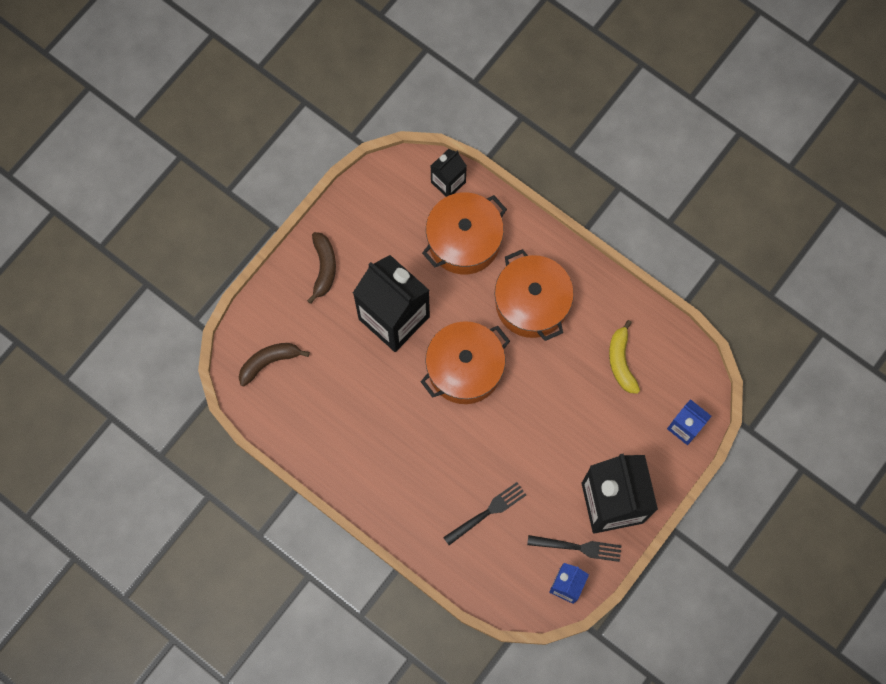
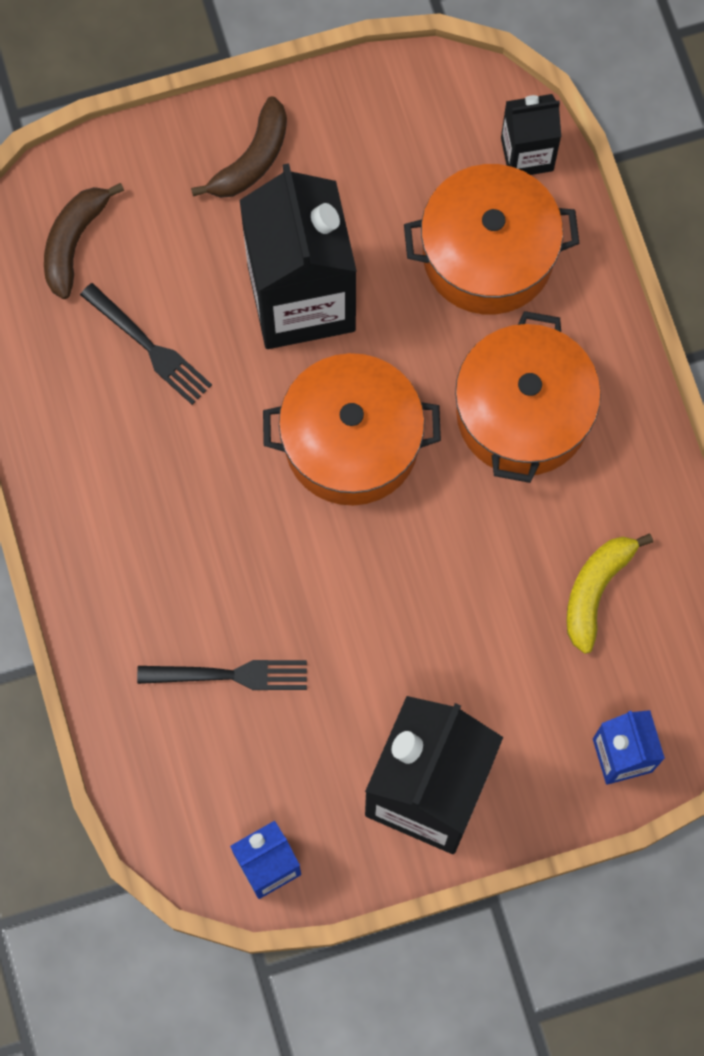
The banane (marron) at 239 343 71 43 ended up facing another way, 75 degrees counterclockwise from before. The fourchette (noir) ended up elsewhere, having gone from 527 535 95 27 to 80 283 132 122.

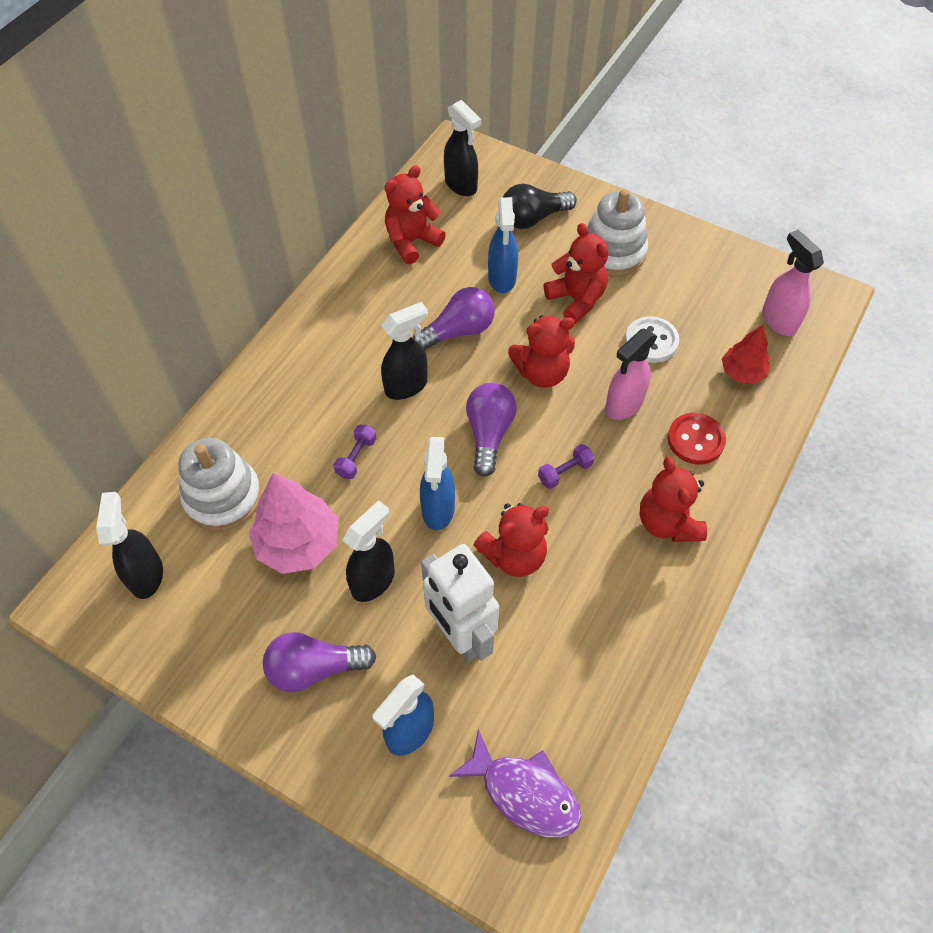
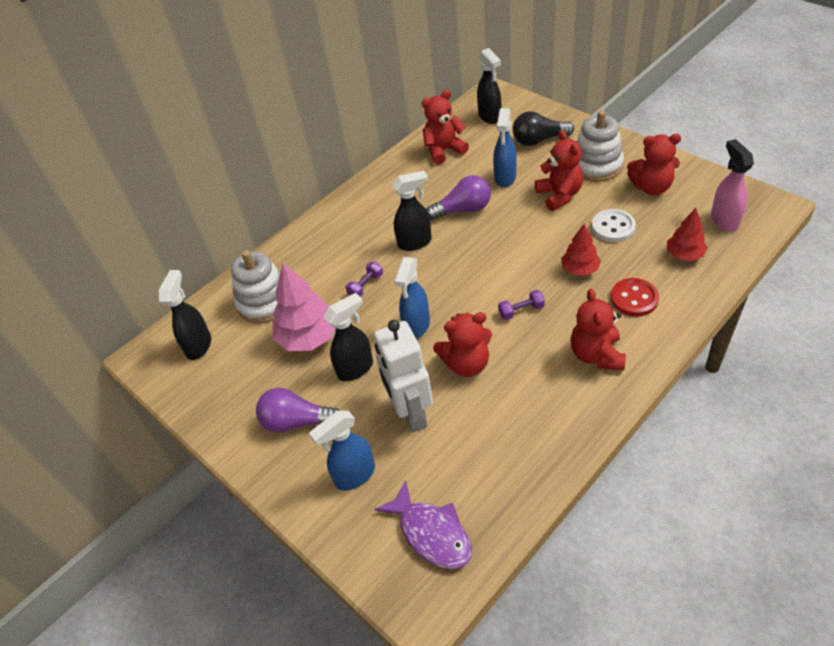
The ours en peluche (rouge) ended up elsewhere, having gone from 508 315 67 73 to 627 134 54 61. Where the vaporisateur (rose) stood at 605 329 53 91, the arbre (rouge) came to stand at 561 224 40 52. The second view lost the ampoule (violet) at 466 383 51 94.

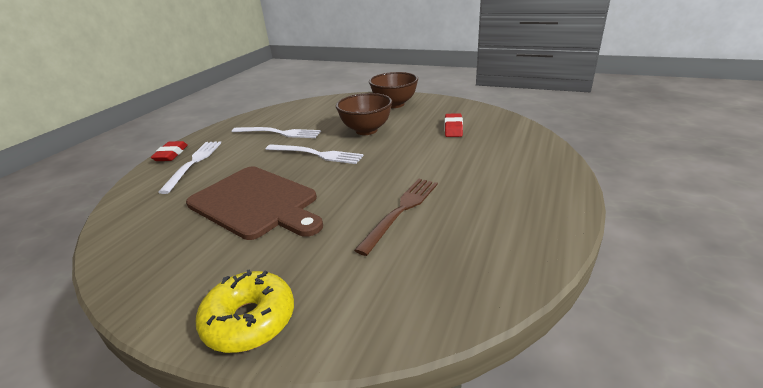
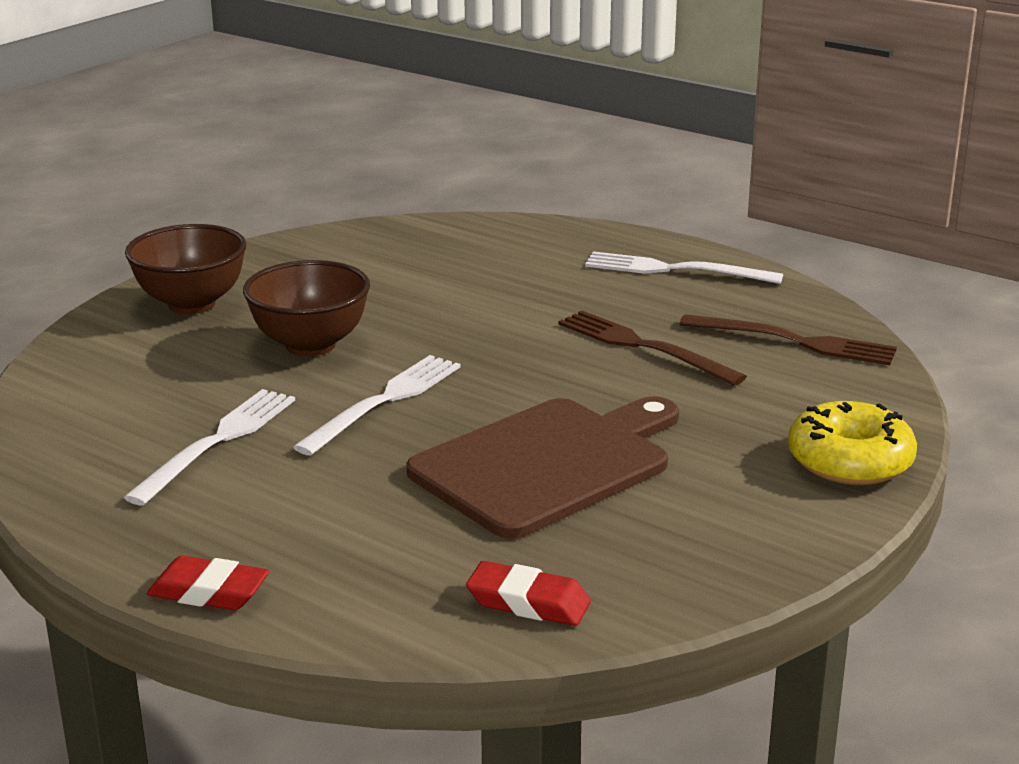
The gomme (rouge) ended up elsewhere, having gone from 444 113 19 24 to 466 561 125 65. The fourchette (blanc) ended up elsewhere, having gone from 158 141 63 53 to 585 252 198 32. The second view gained the fourchette (marron) at 680 314 217 51.

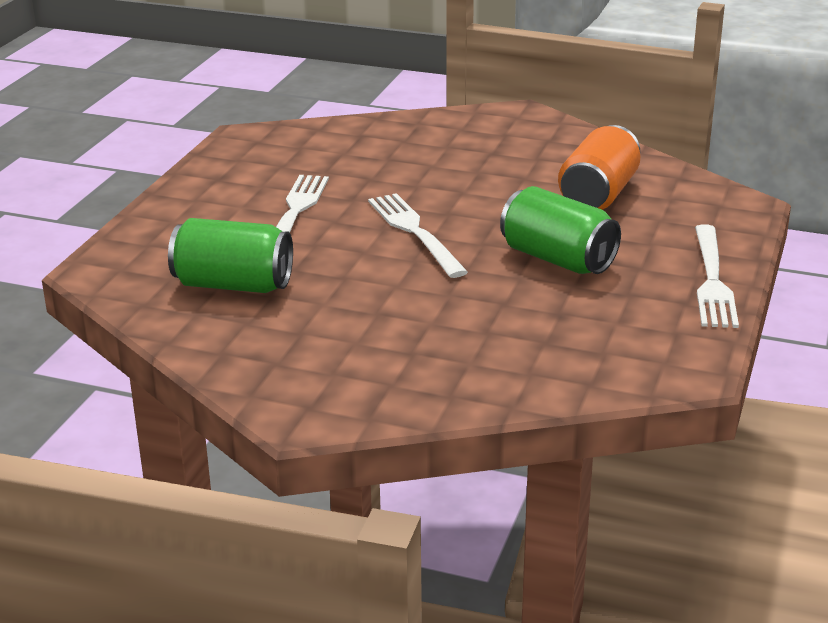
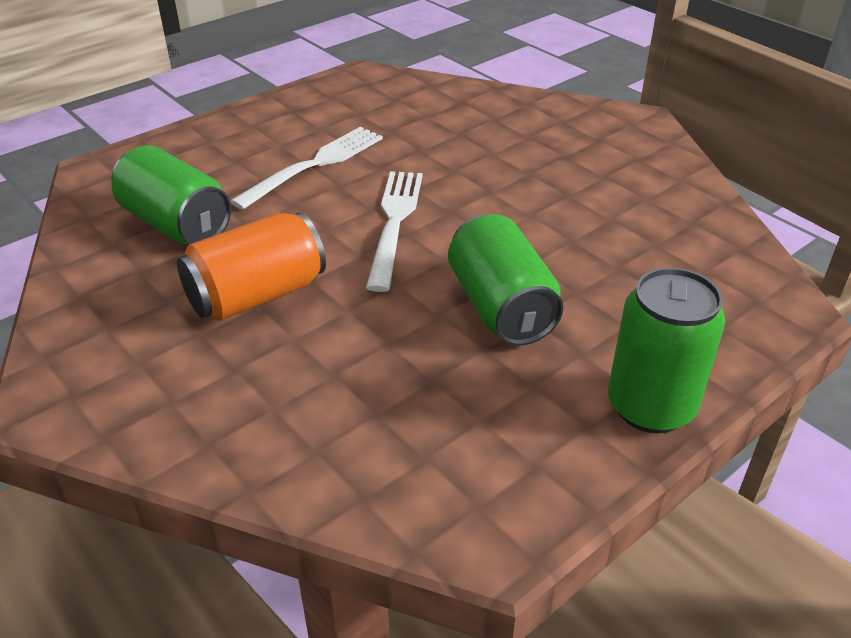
The canette (orange) ended up elsewhere, having gone from 558 125 82 85 to 177 212 149 109. Where the fourchette (blanc) stood at 695 224 44 104, the canette (vert) came to stand at 608 268 117 165.

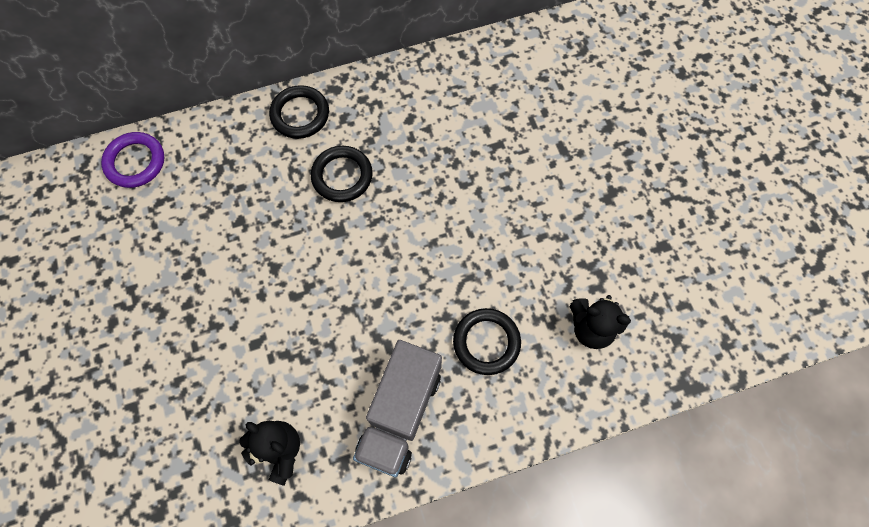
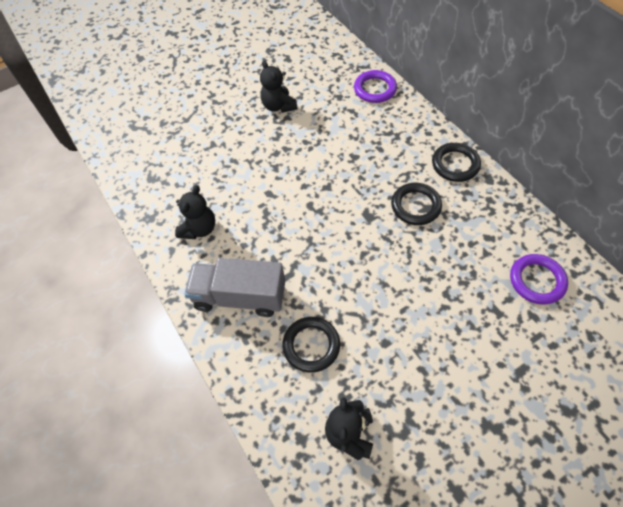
The second view gained the ours en peluche (noir) at 260 60 38 53. The second view gained the anneau (violet) at 510 254 58 50.

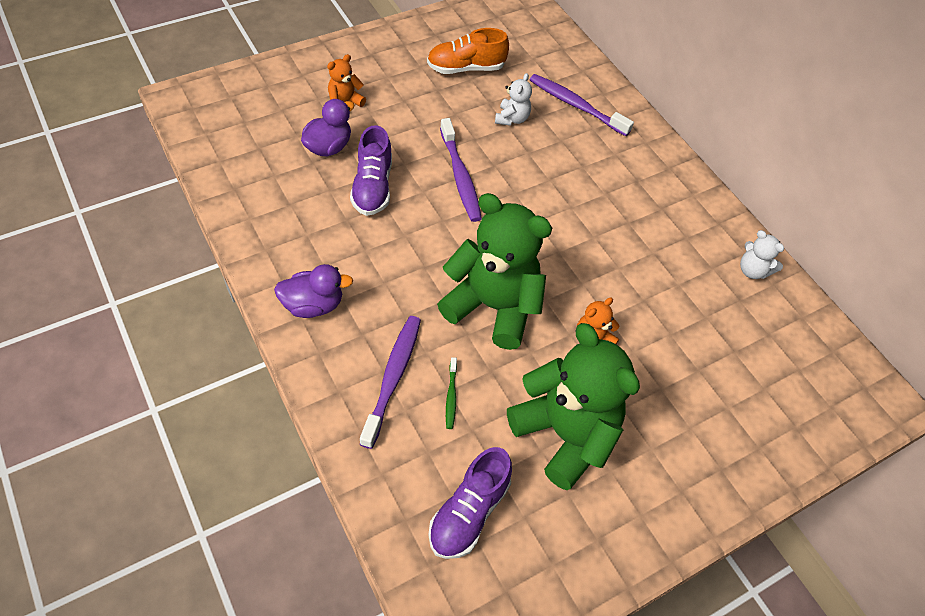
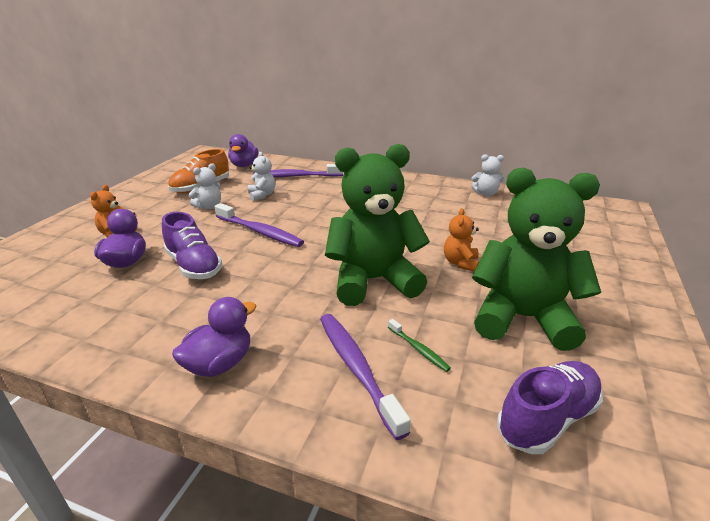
The chaussure (violet) at 428 447 84 112 ended up facing another way, 120 degrees counterclockwise from before. The second view gained the canard (violet) at 228 134 30 33. The second view gained the ours en peluche (blanc) at 189 163 32 46.

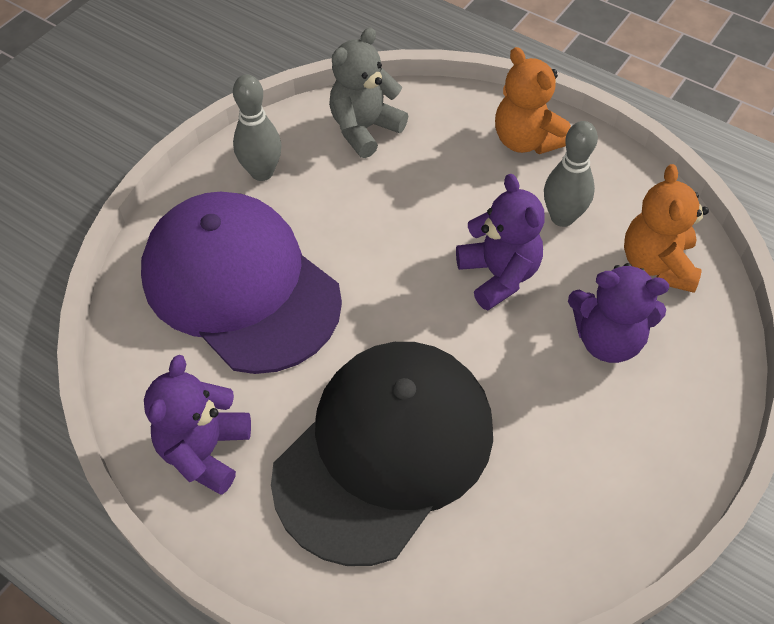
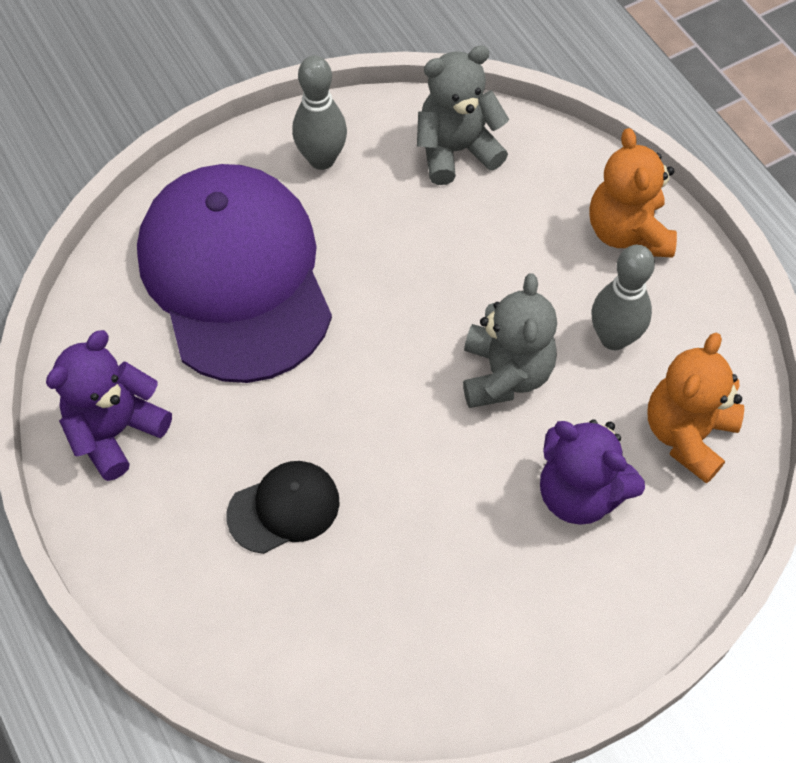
What was the ours en peluche (violet) at 456 174 89 136 turned into the ours en peluche (gris) at 463 273 94 135. The size of the casquette (noir) at 271 342 222 224 changed by a factor of 0.43.

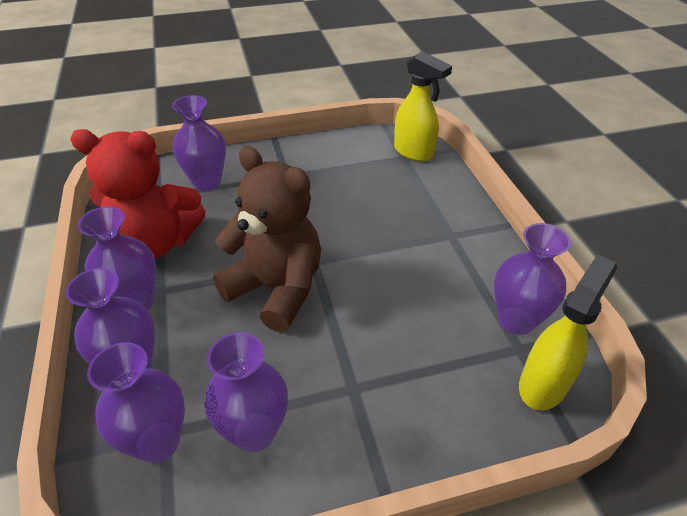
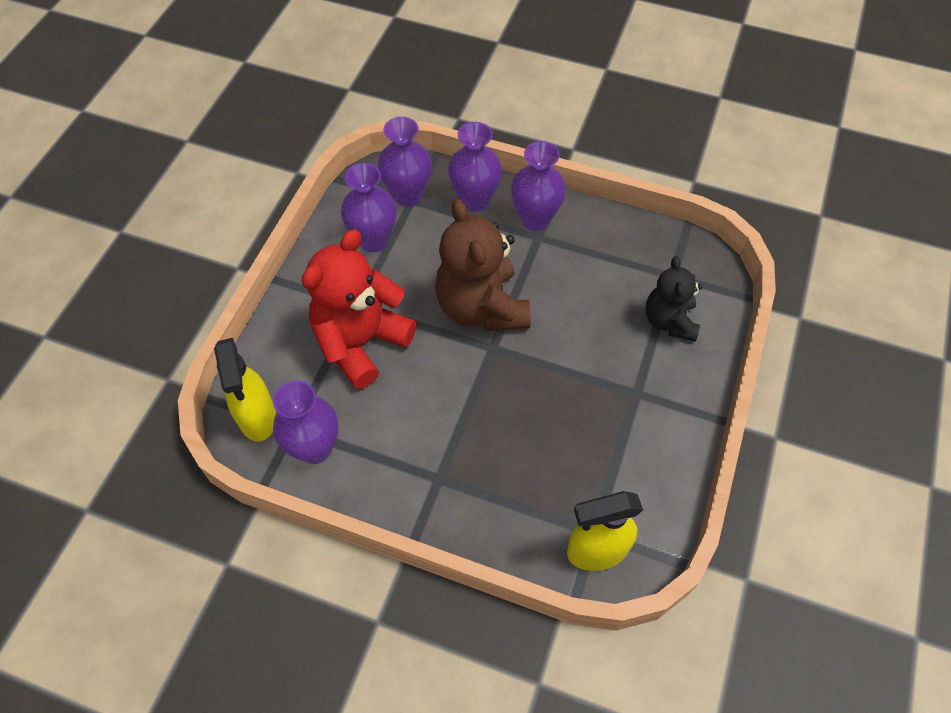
Where the vase (violet) stood at 172 95 54 96, the ours en peluche (noir) came to stand at 646 256 57 85. The ours en peluche (rouge) ended up elsewhere, having gone from 70 129 136 130 to 302 229 114 160. The ours en peluche (marron) at 213 146 108 186 ended up facing another way, 90 degrees clockwise from before.

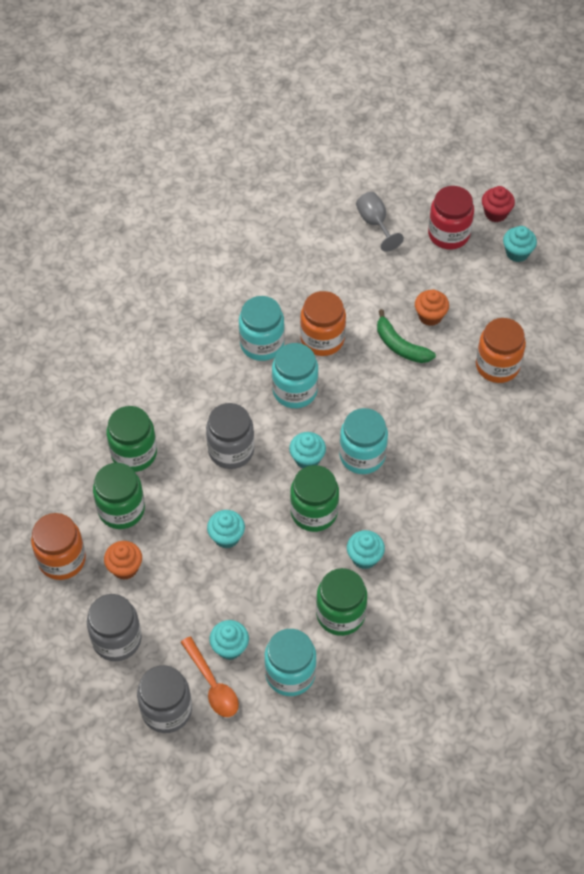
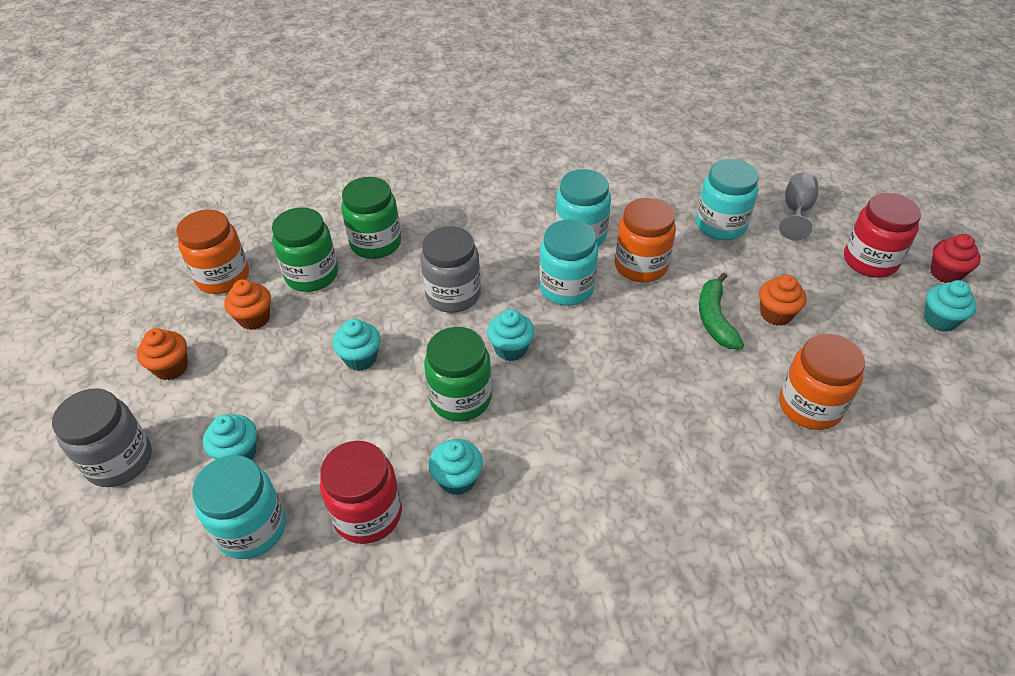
The bocal (turquoise) ended up elsewhere, having gone from 339 408 49 66 to 696 159 63 81. What was the bocal (vert) at 316 568 51 68 turned into the bocal (rouge) at 320 441 82 103. Where the bocal (gris) stood at 87 594 55 67, the muffin (orange) came to stand at 137 328 51 52. The second view lost the cuillère (orange) at 181 636 58 81.

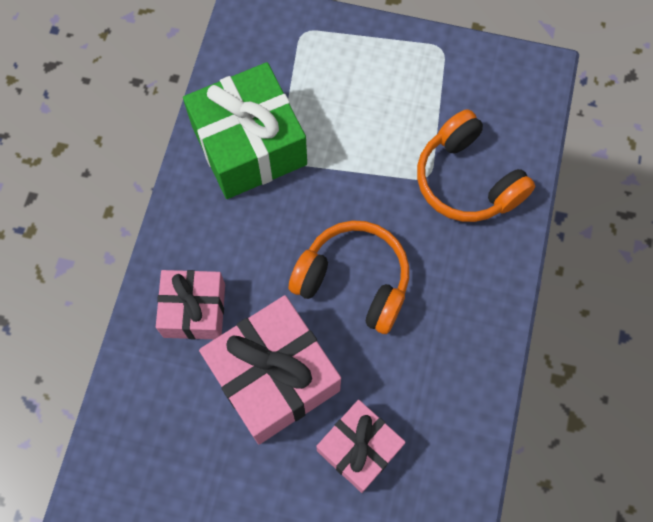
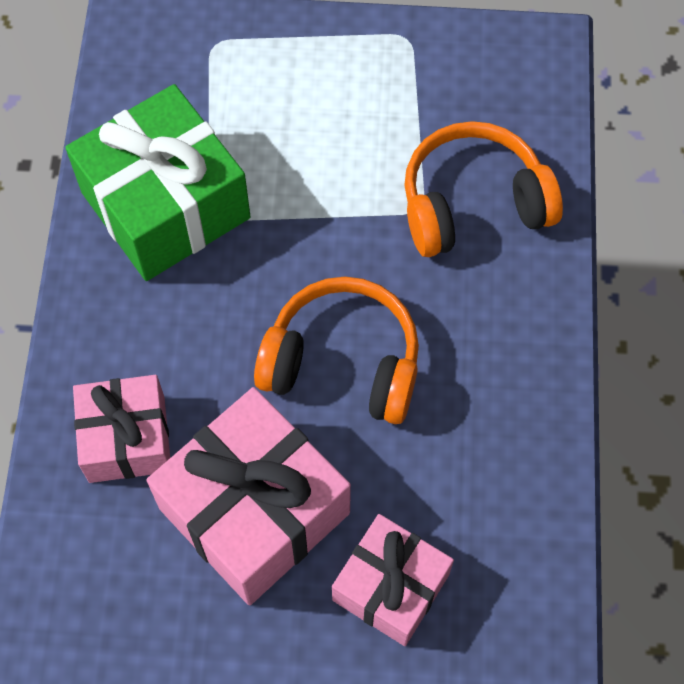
The casque audio (orange) at 417 109 118 113 ended up facing another way, 120 degrees clockwise from before.

